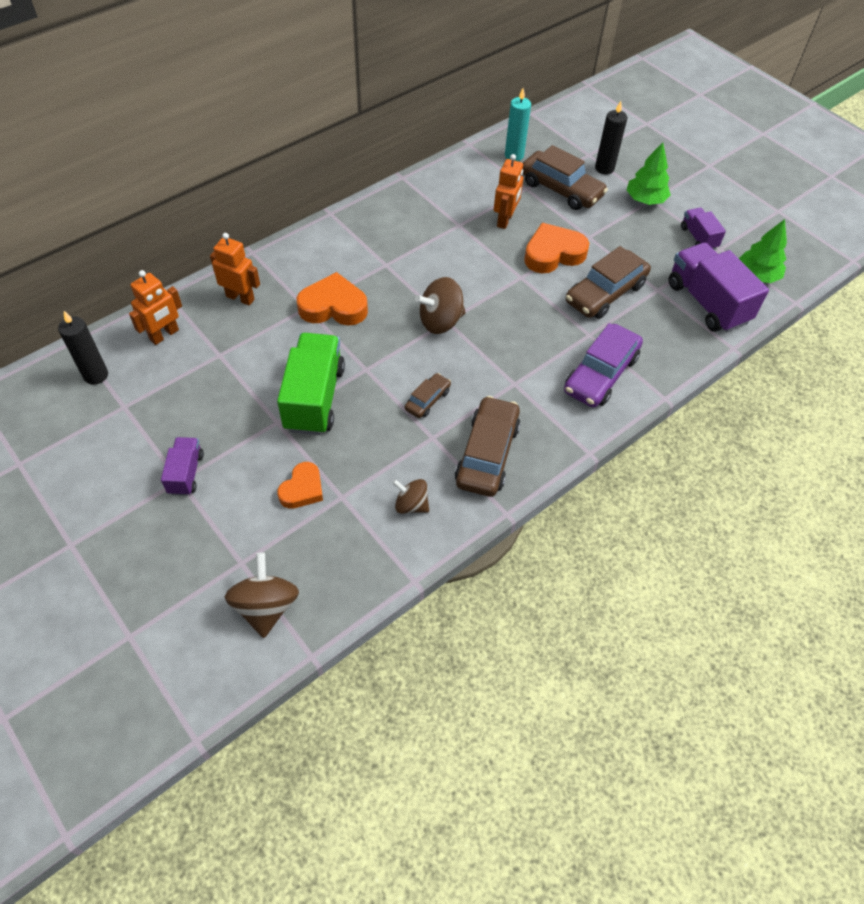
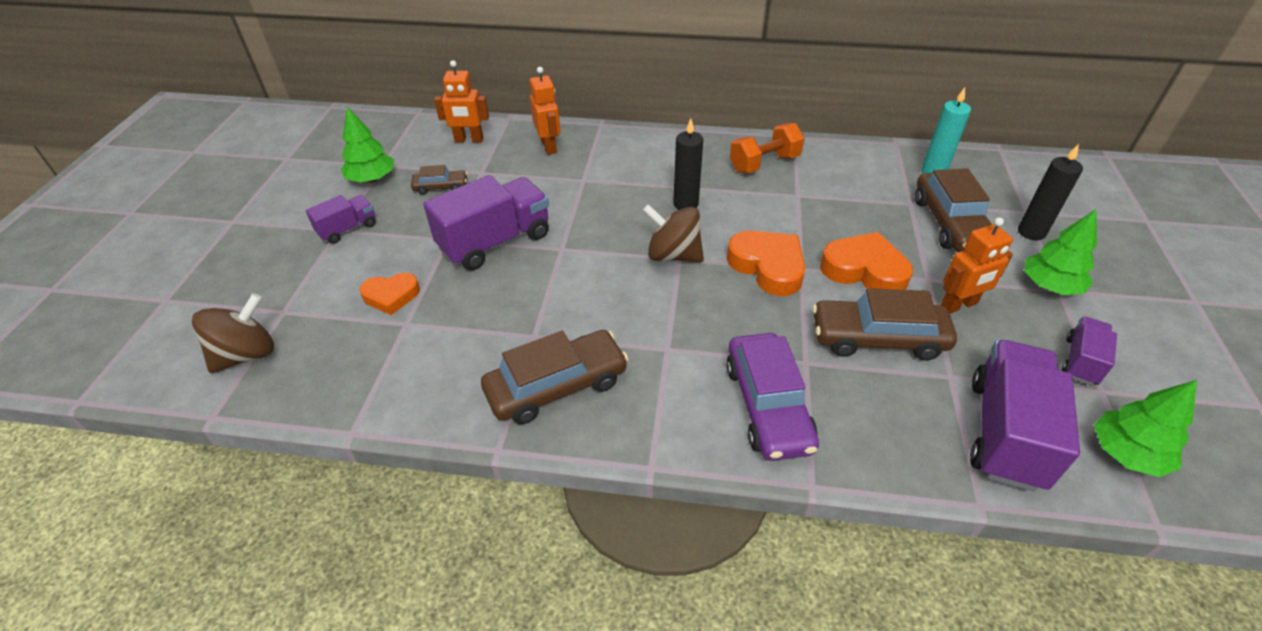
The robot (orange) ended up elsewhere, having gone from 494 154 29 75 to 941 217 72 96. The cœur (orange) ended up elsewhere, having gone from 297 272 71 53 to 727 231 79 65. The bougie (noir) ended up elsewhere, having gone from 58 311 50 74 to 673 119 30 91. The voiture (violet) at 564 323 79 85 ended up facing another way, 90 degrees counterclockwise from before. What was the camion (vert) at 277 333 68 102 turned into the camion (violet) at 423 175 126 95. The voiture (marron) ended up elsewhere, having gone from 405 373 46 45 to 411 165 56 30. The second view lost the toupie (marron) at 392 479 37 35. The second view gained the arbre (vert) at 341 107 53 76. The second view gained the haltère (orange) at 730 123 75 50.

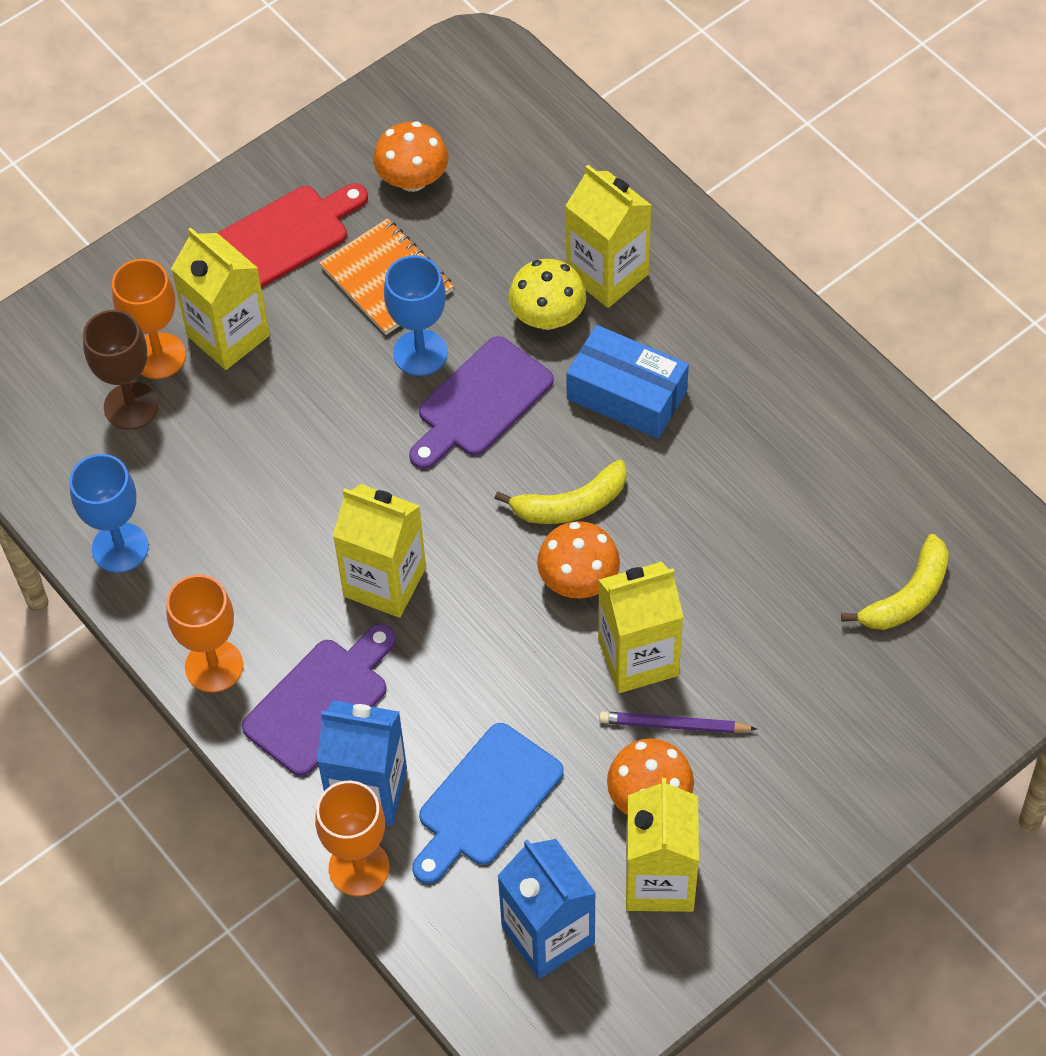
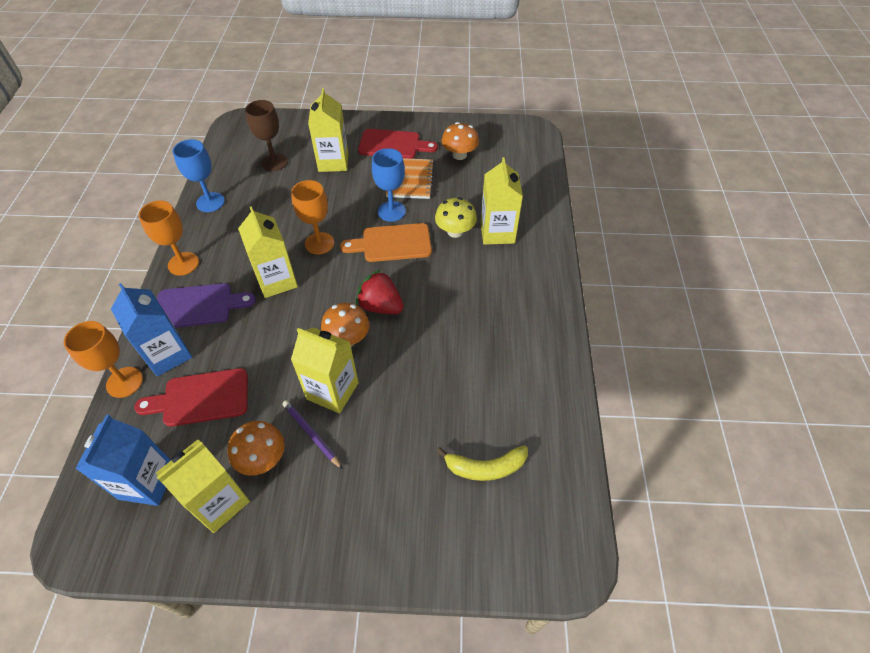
The verre à pied (orange) ended up elsewhere, having gone from 112 259 74 120 to 291 180 43 74. The second view lost the boîte (bleu) at 566 325 123 114. What was the planche à découper (violet) at 409 336 145 133 turned into the planche à découper (orange) at 340 223 92 39. Where the banane (jaune) stood at 495 460 132 64, the fraise (rouge) came to stand at 356 269 48 45. What was the planche à découper (bleu) at 412 723 152 161 turned into the planche à découper (rouge) at 134 368 114 59.

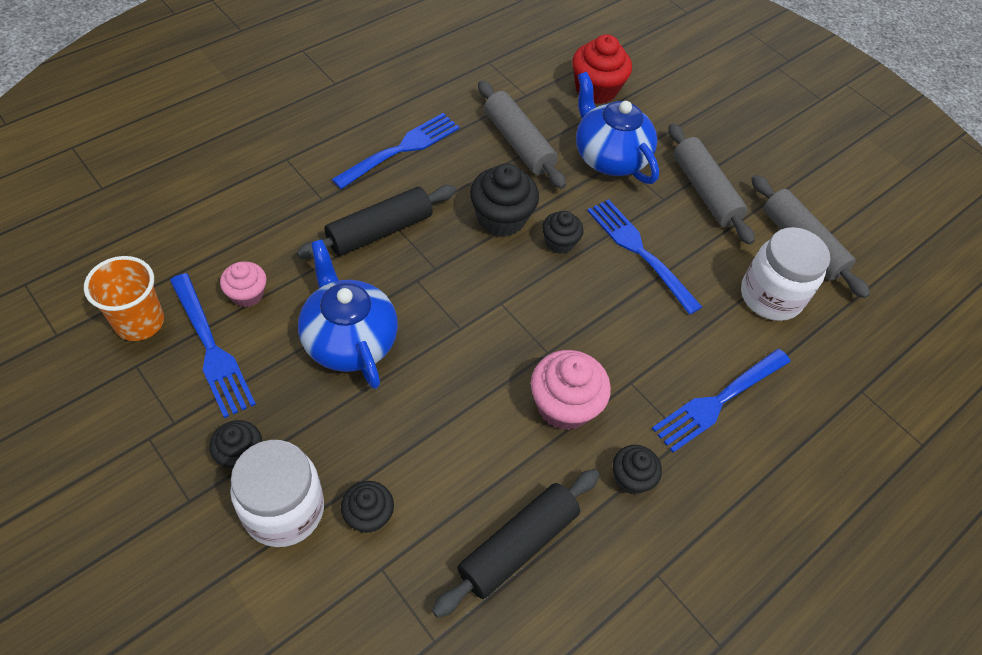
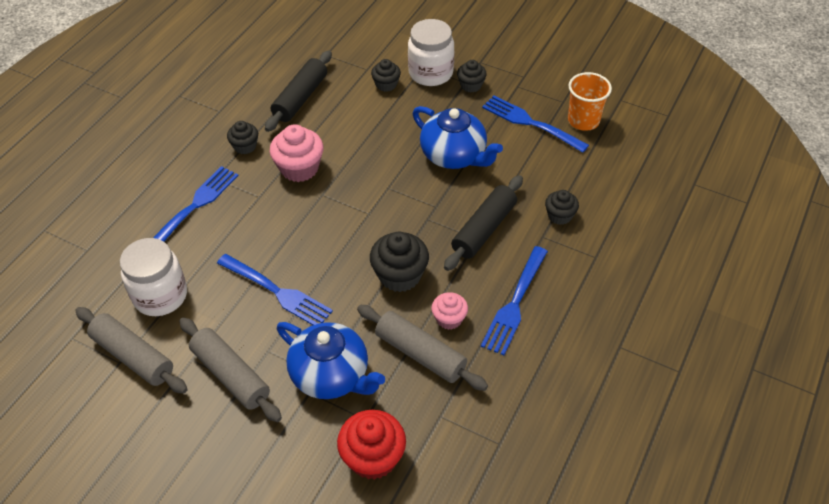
The muffin (noir) ended up elsewhere, having gone from 542 211 42 43 to 545 190 34 35. The muffin (rose) ended up elsewhere, having gone from 220 261 47 46 to 431 292 37 38.

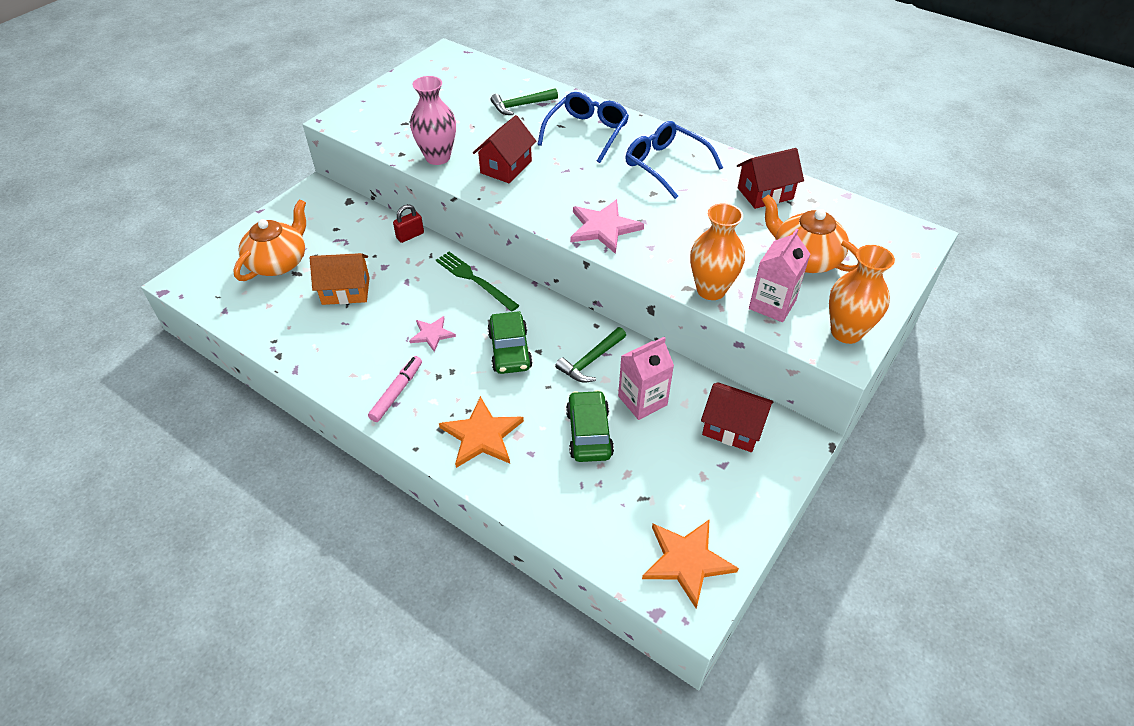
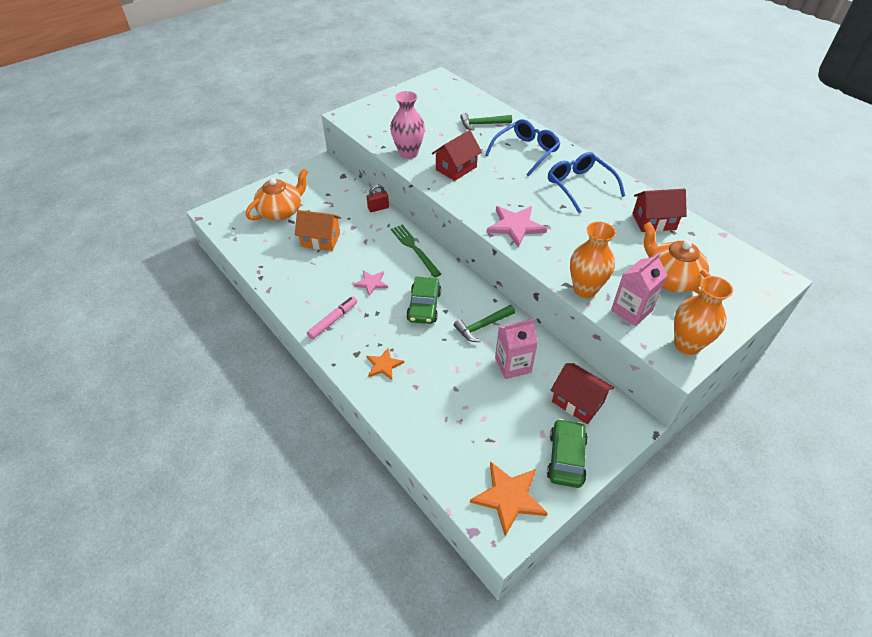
The voiture (vert) ended up elsewhere, having gone from 566 390 48 72 to 547 419 41 69. The size of the étoile (orange) at 439 396 85 72 changed by a factor of 0.60.

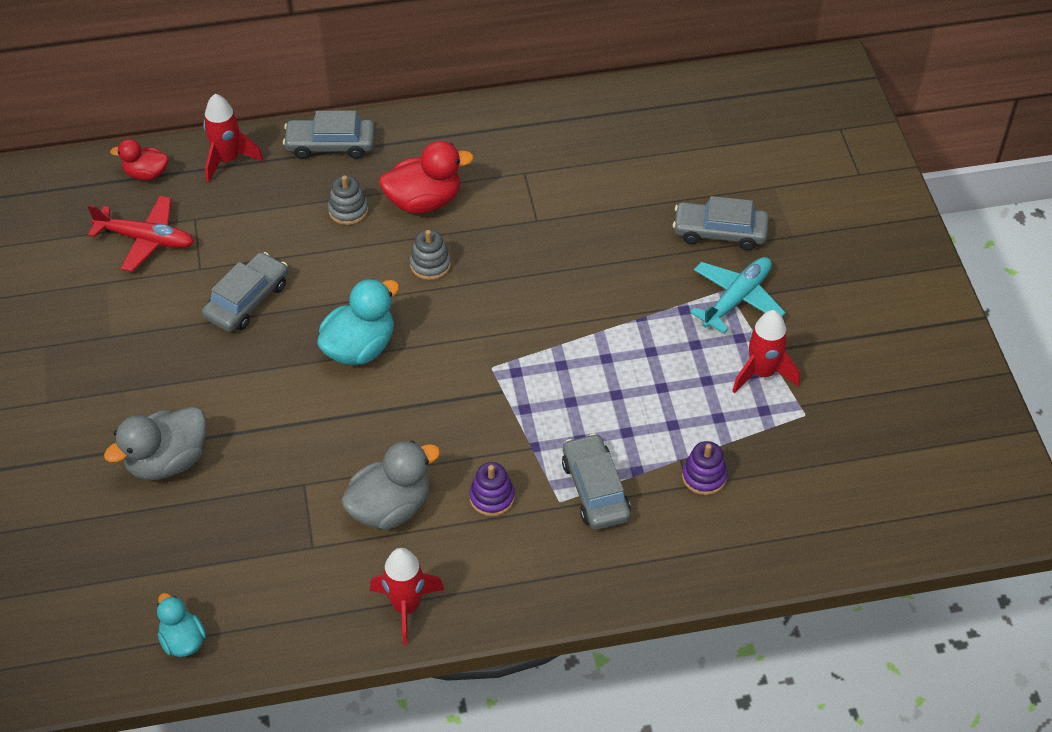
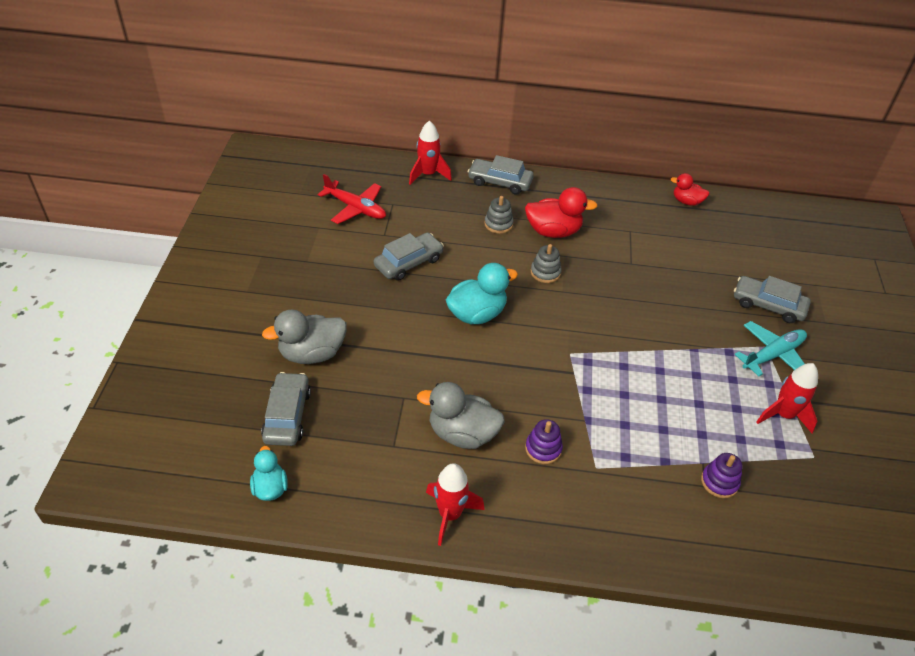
The canard (rouge) ended up elsewhere, having gone from 110 139 59 41 to 671 173 38 33. The voiture (gris) ended up elsewhere, having gone from 562 433 69 97 to 261 372 50 74. The canard (gris) at 341 440 99 90 ended up facing another way, 150 degrees counterclockwise from before.

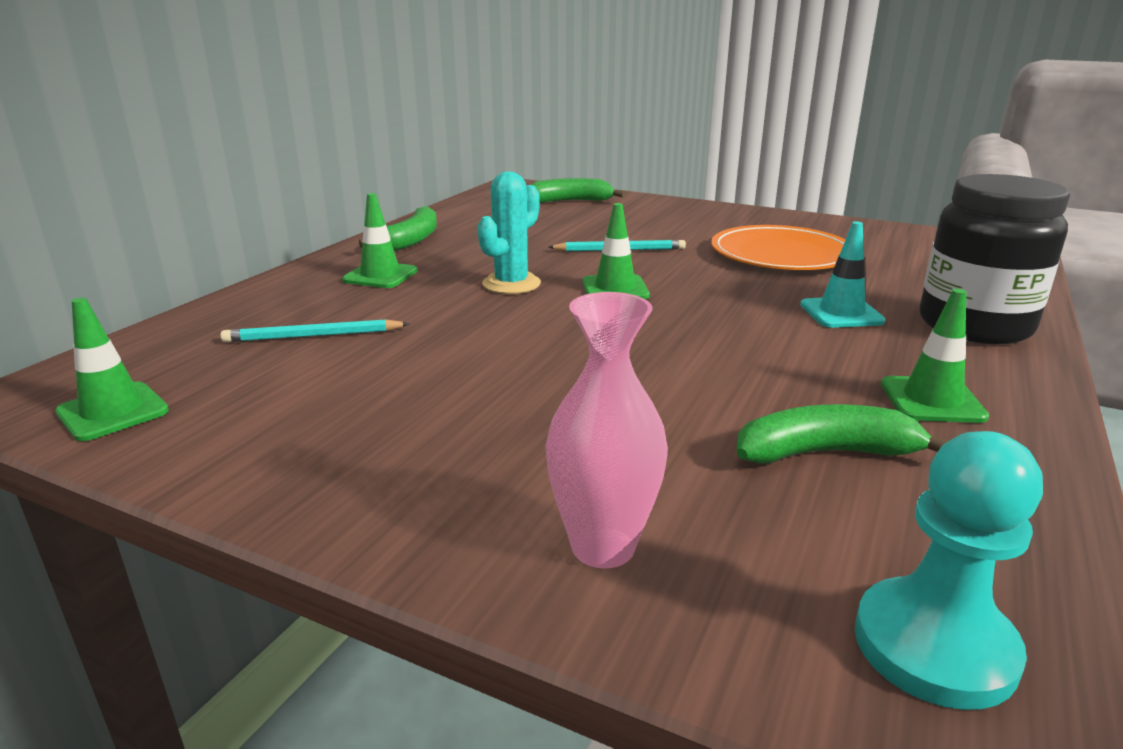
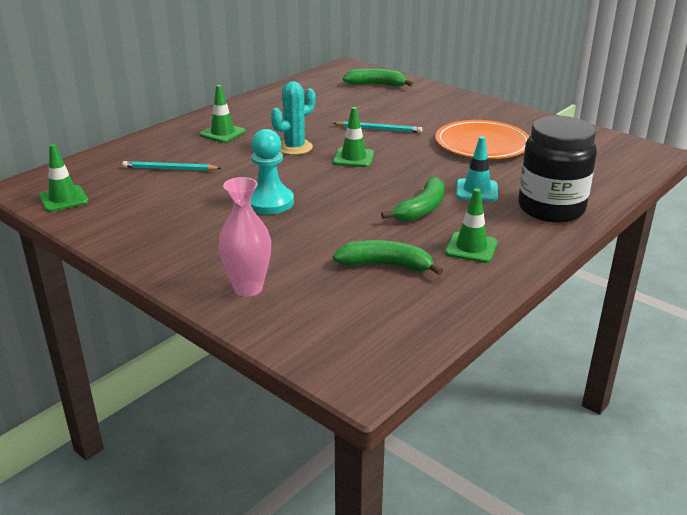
The banane (vert) ended up elsewhere, having gone from 359 206 78 45 to 381 176 64 46. The pion (turquoise) ended up elsewhere, having gone from 855 431 188 279 to 250 129 44 85.

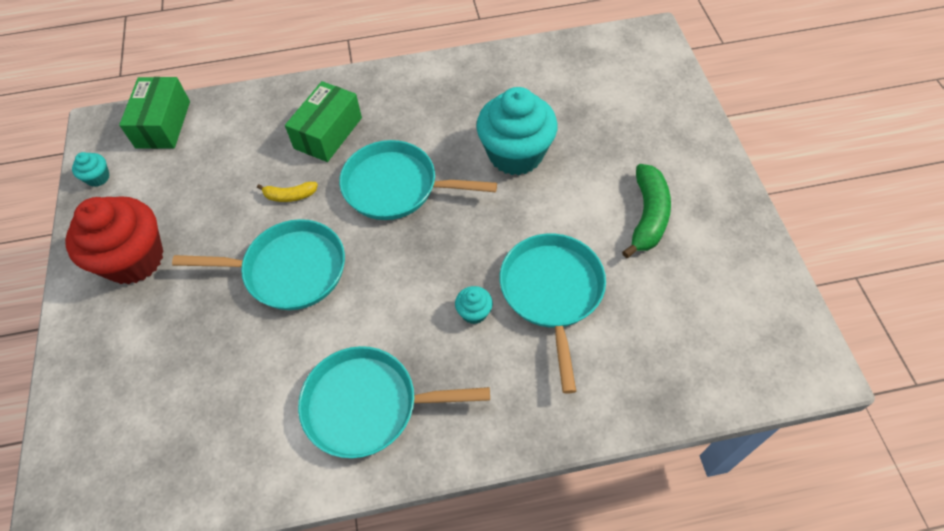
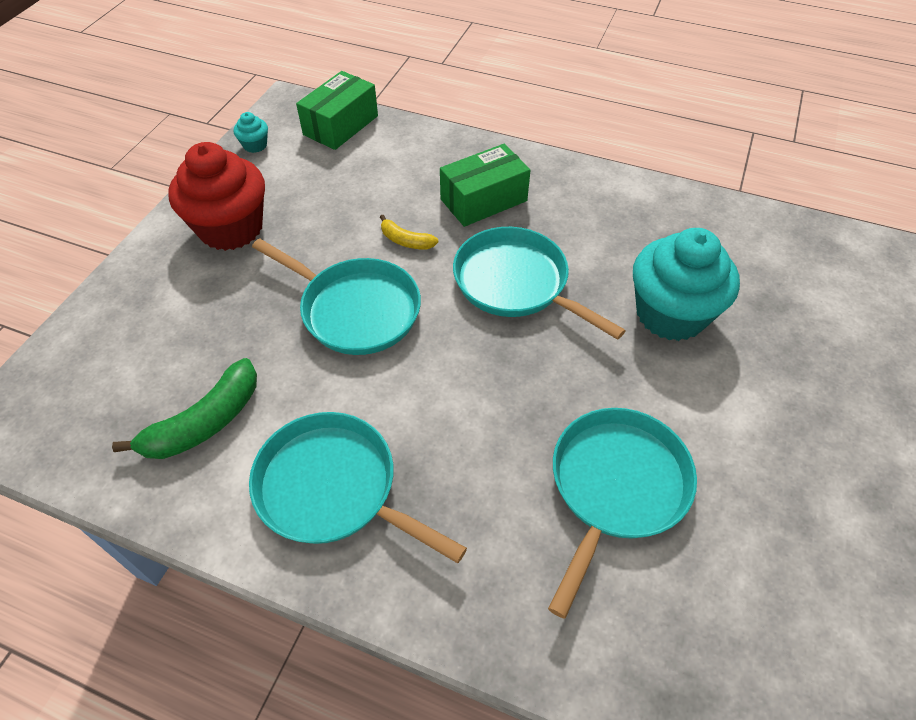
The banane (vert) ended up elsewhere, having gone from 622 164 49 94 to 112 358 145 101. The second view lost the muffin (turquoise) at 455 286 38 38.

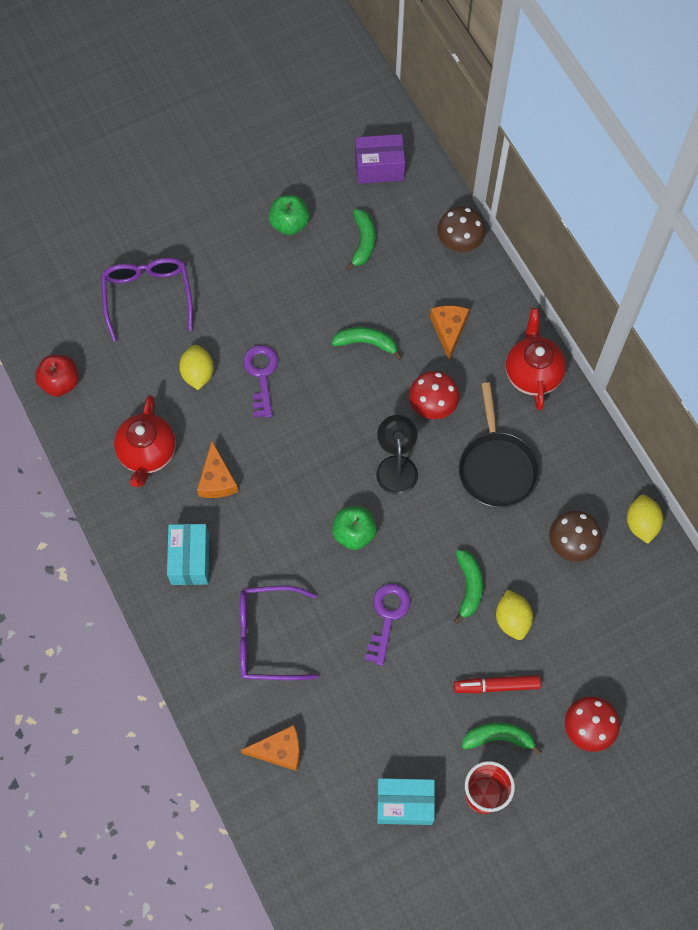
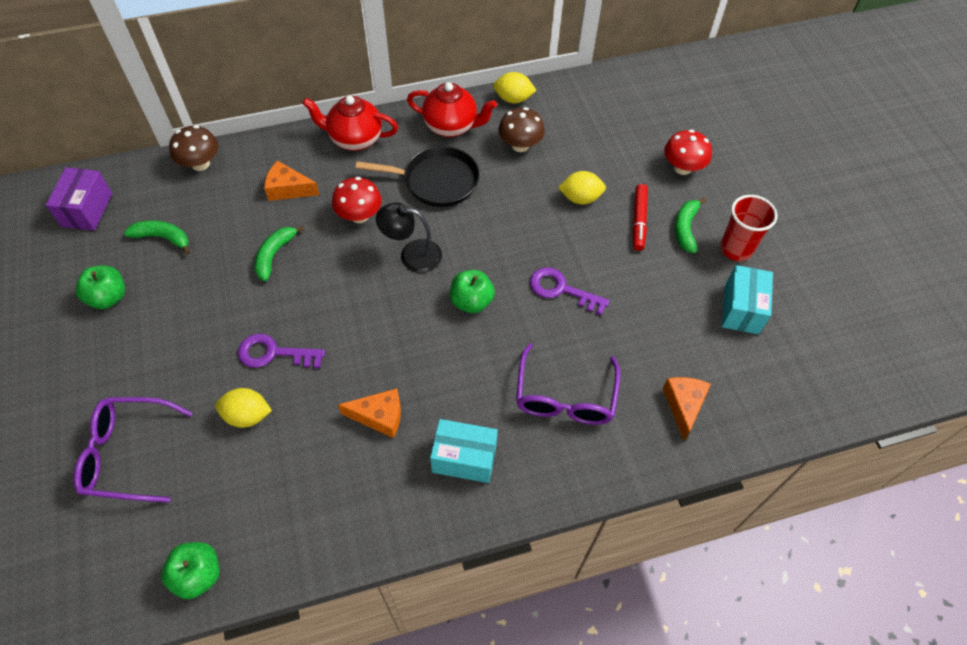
What was the pomme (rouge) at 35 355 44 42 turned into the pomme (vert) at 161 542 59 57. The théière (rouge) ended up elsewhere, having gone from 114 395 62 92 to 407 82 90 55. The second view lost the banane (vert) at 454 549 29 75.

